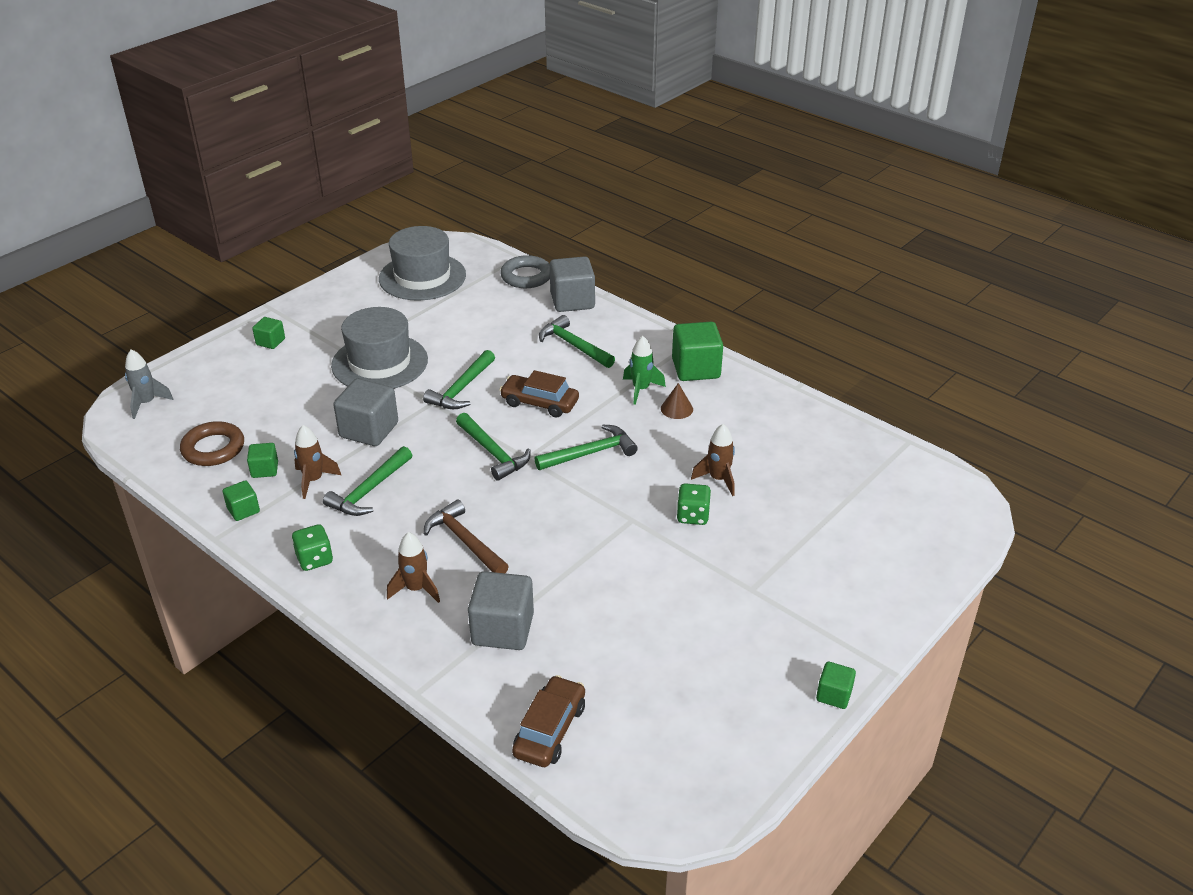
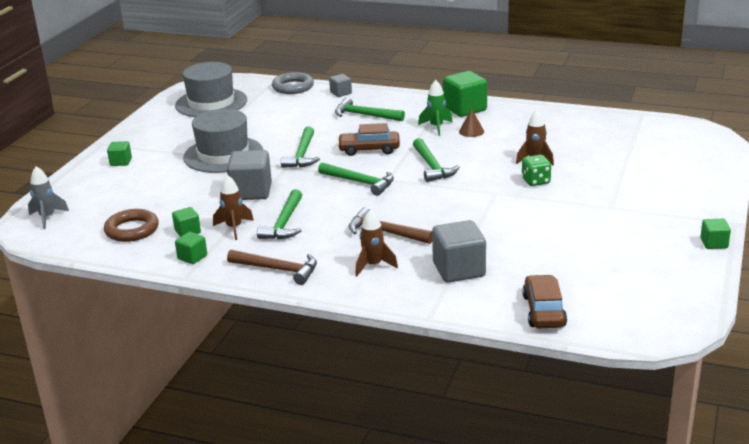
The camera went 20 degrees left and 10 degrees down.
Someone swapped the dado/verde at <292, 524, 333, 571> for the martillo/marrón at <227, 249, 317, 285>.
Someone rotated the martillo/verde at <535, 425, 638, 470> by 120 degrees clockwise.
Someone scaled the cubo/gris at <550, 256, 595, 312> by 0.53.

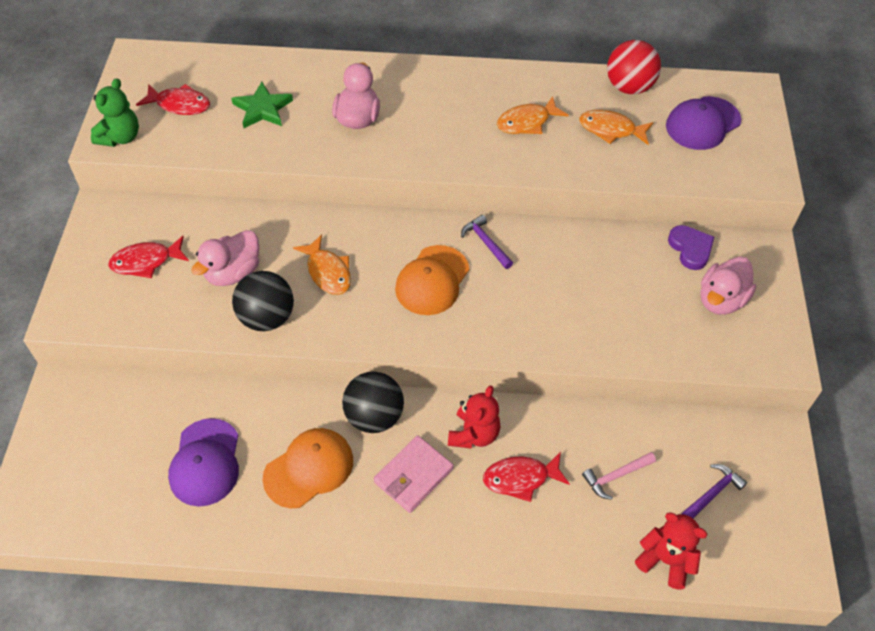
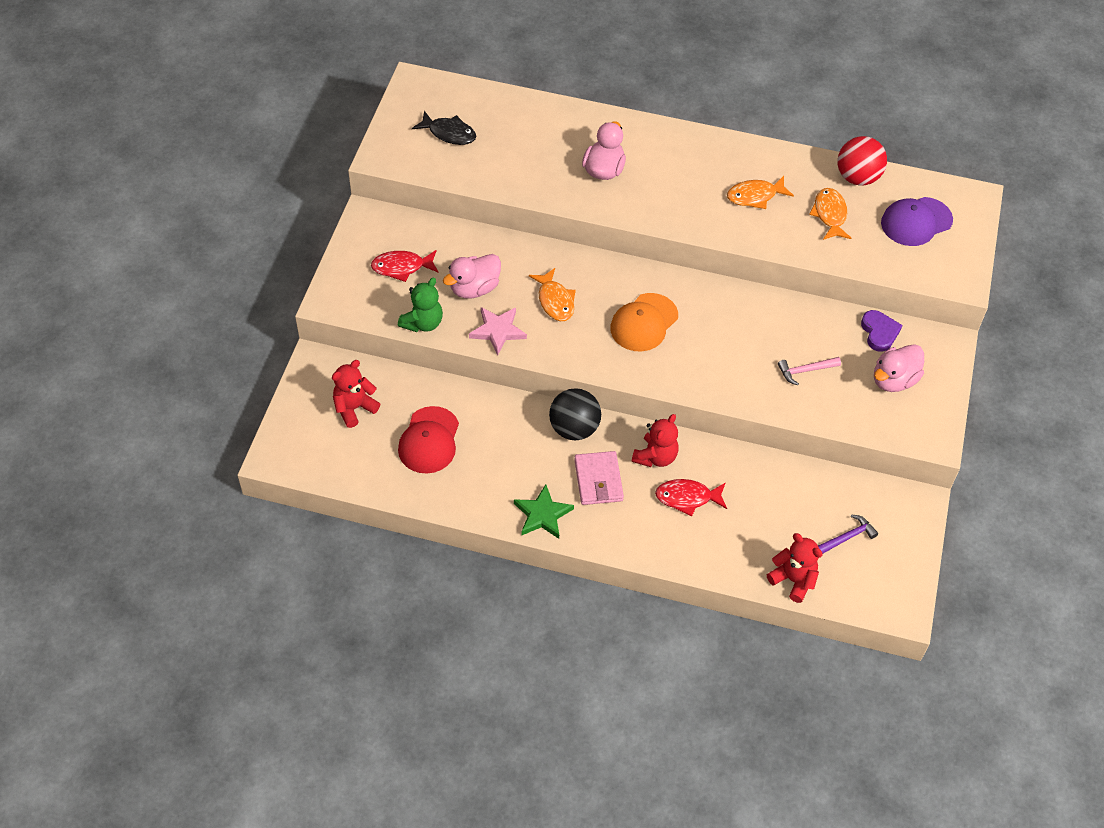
The camera went 10 degrees right and 0 degrees up.
Someone carried the osito/verde from <91, 78, 139, 147> to <398, 277, 443, 332>.
Someone repainted the pez/rojo at <136, 84, 210, 115>, which became the pez/negro at <412, 111, 476, 145>.
Someone repainted the gorra/morado at <168, 418, 239, 506>, which became the gorra/rojo at <398, 406, 459, 474>.
Someone carried the estrella/verde from <231, 82, 293, 128> to <514, 484, 574, 539>.
Someone swapped the pelota/negro at <232, 271, 294, 331> for the estrella/rosa at <469, 307, 527, 355>.
Someone took away the gorra/naranja at <263, 428, 353, 508>.
Someone rotated the cartera/rosa at <374, 435, 454, 513> by 60 degrees counterclockwise.
Someone took away the martillo/morado at <461, 215, 513, 269>.
Someone rotated the pez/naranja at <579, 110, 654, 145> by 60 degrees clockwise.
Someone carried the martillo/rosa from <582, 452, 656, 500> to <778, 357, 841, 385>.
Someone put down the osito/rojo at <332, 360, 380, 428>.

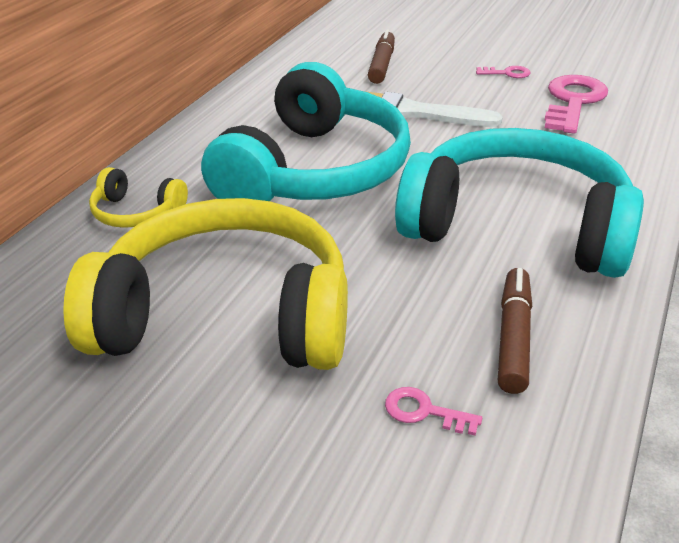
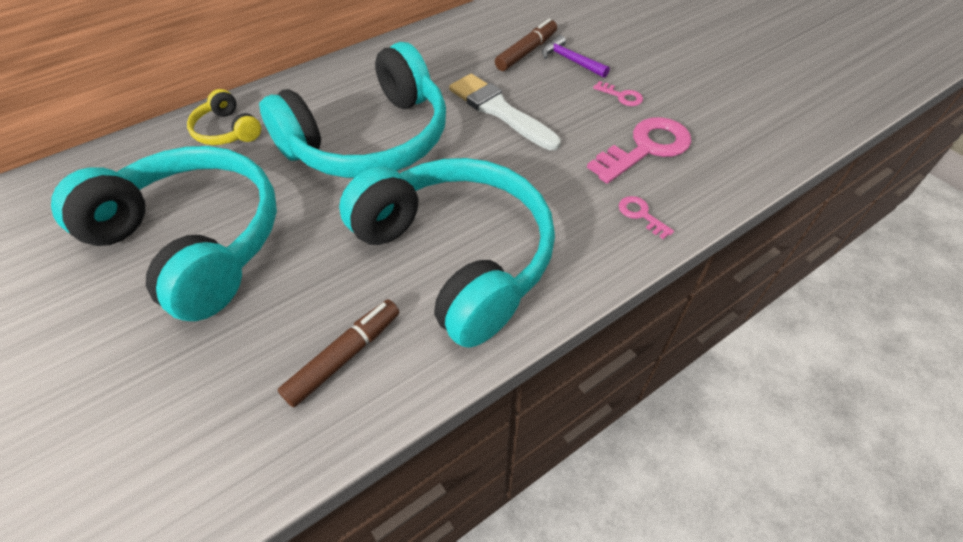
The camera went 30 degrees right and 15 degrees up.
Someone repainted the auriculares/amarillo at <63, 198, 348, 370>, which became the auriculares/turquesa at <51, 146, 277, 321>.
Someone carried the llave/rosa from <385, 387, 482, 436> to <619, 196, 674, 239>.
Someone put down the martillo/morado at <542, 35, 610, 78>.

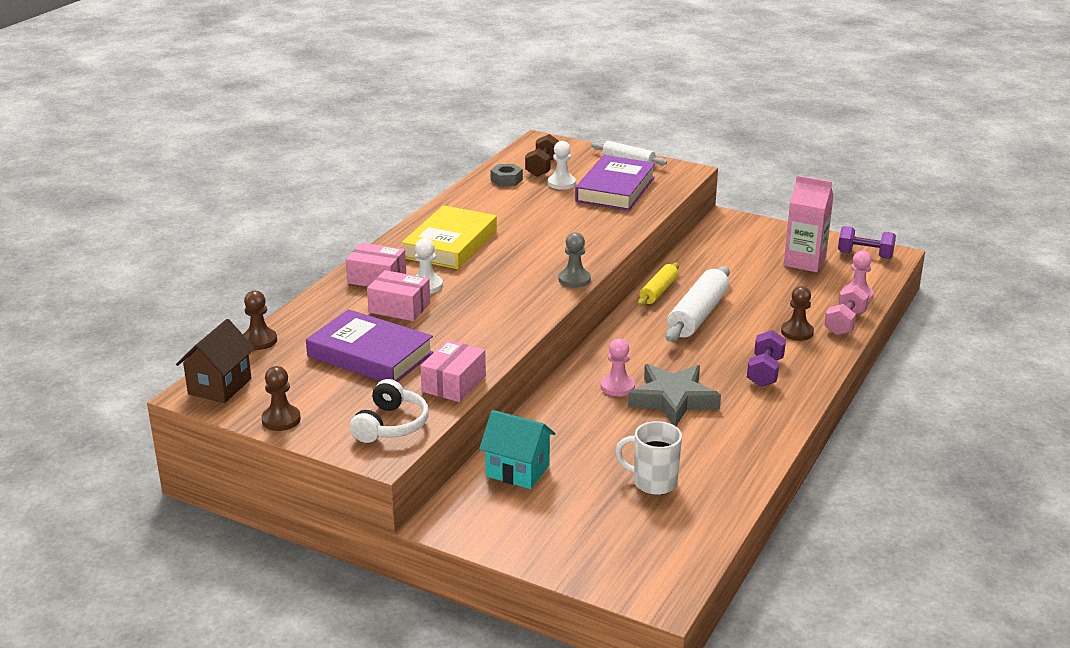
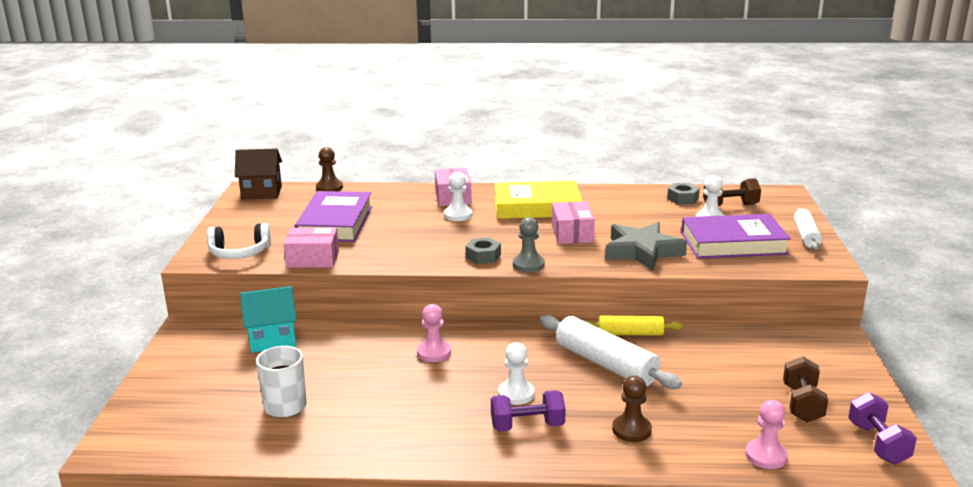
The camera went 65 degrees right and 5 degrees down.
Someone took away the peón/marrón at <261, 366, 301, 431>.
Someone carried the caja/rosa from <367, 270, 430, 321> to <552, 201, 595, 244>.
Someone rotated the casa/turquesa at <479, 410, 555, 489> by 75 degrees clockwise.
Someone carried the estrella/gris from <628, 364, 721, 426> to <605, 222, 687, 271>.
Someone rotated the rodillo/blanco at <666, 266, 730, 342> by 45 degrees clockwise.
Someone swapped the cartón de leche/rosa at <784, 175, 834, 272> for the mancuerna/marrón at <783, 356, 828, 422>.
Someone took away the mancuerna/rosa at <824, 285, 869, 336>.
Someone put down the tuerca/gris at <465, 237, 501, 264>.
Someone put down the peón/blanco at <498, 342, 535, 405>.

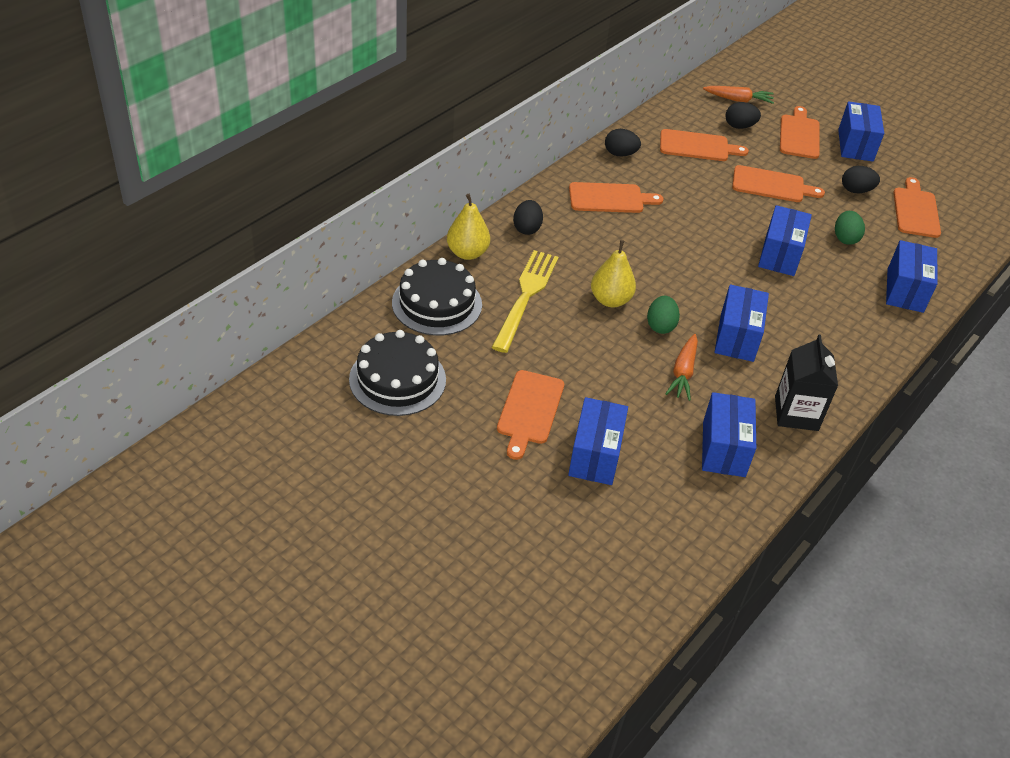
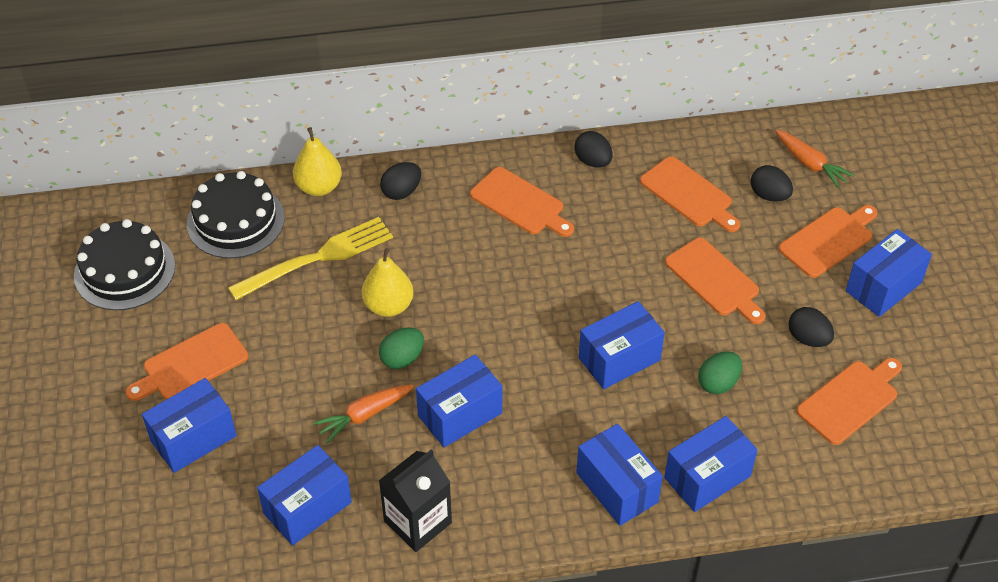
The camera went 45 degrees right and 5 degrees up.
Someone put down the caja/azul at <576, 424, 663, 526>.

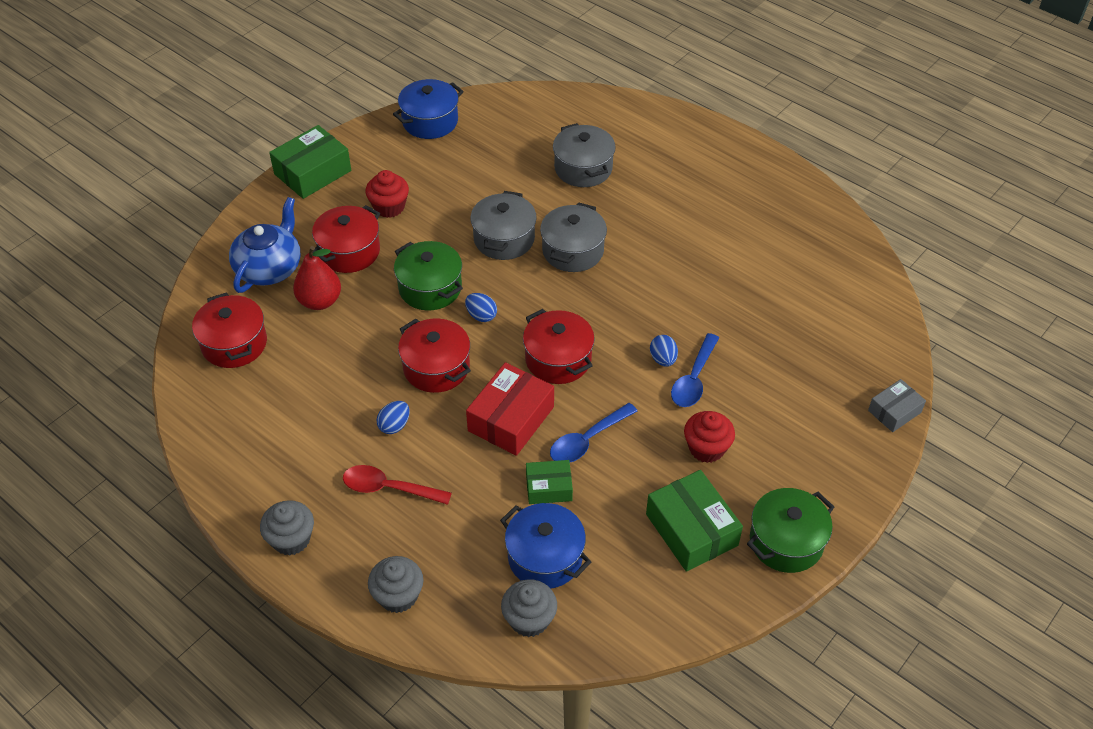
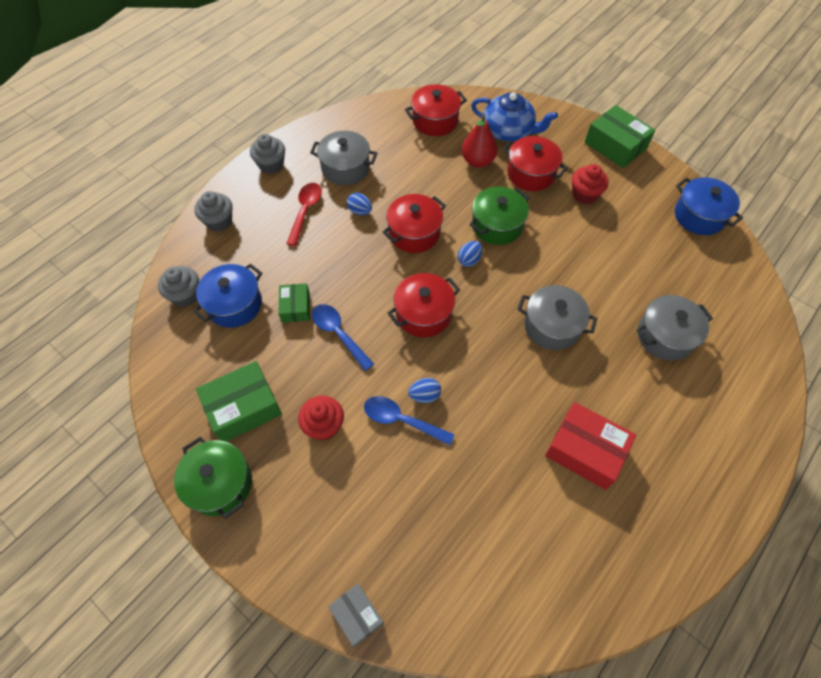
The camera went 90 degrees right and 10 degrees up.
Someone carried the caja/rojo from <466, 362, 554, 456> to <545, 402, 636, 490>.
Someone carried the olla/gris from <470, 191, 537, 260> to <310, 131, 377, 185>.

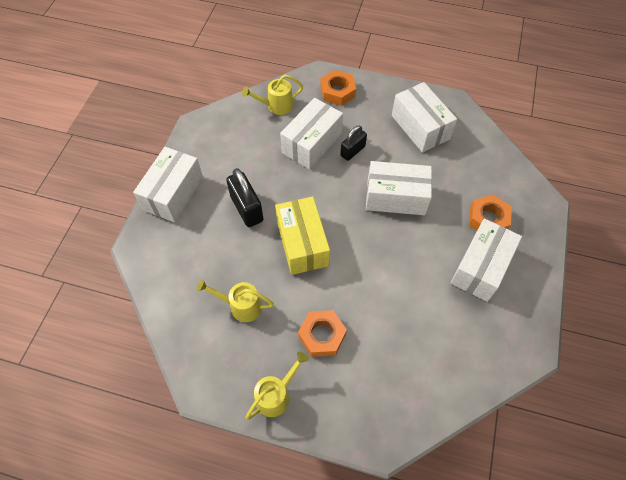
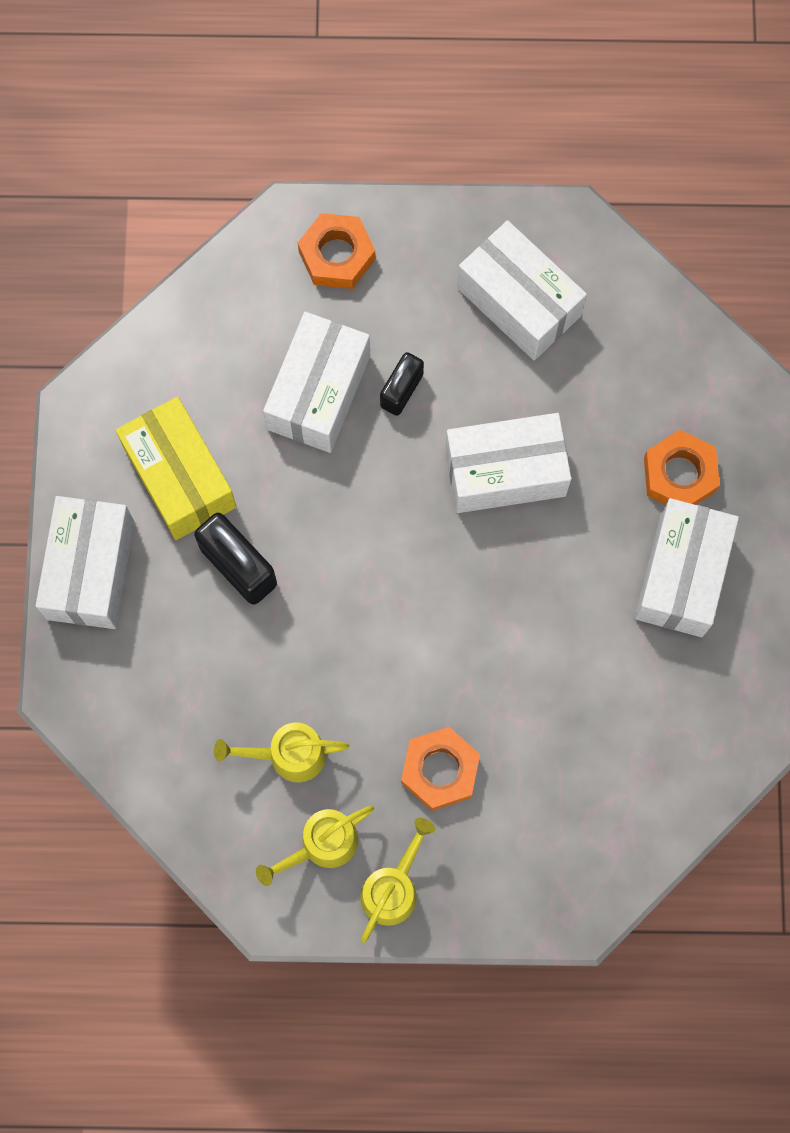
The camera went 15 degrees left and 15 degrees up.
Someone carried the regadera/amarillo from <242, 75, 303, 115> to <256, 805, 374, 886>.
Someone carried the caja/amarillo from <275, 197, 330, 275> to <116, 397, 237, 540>.

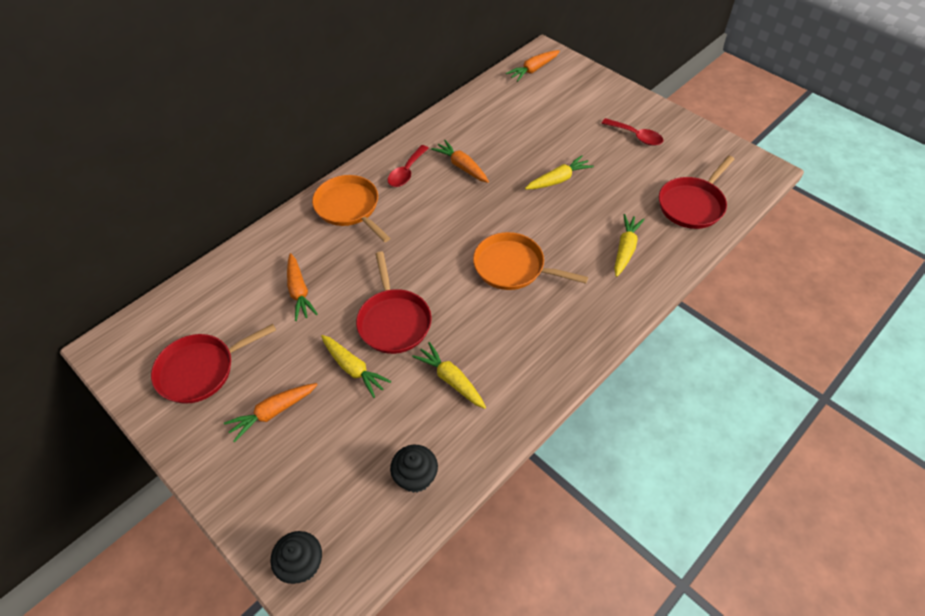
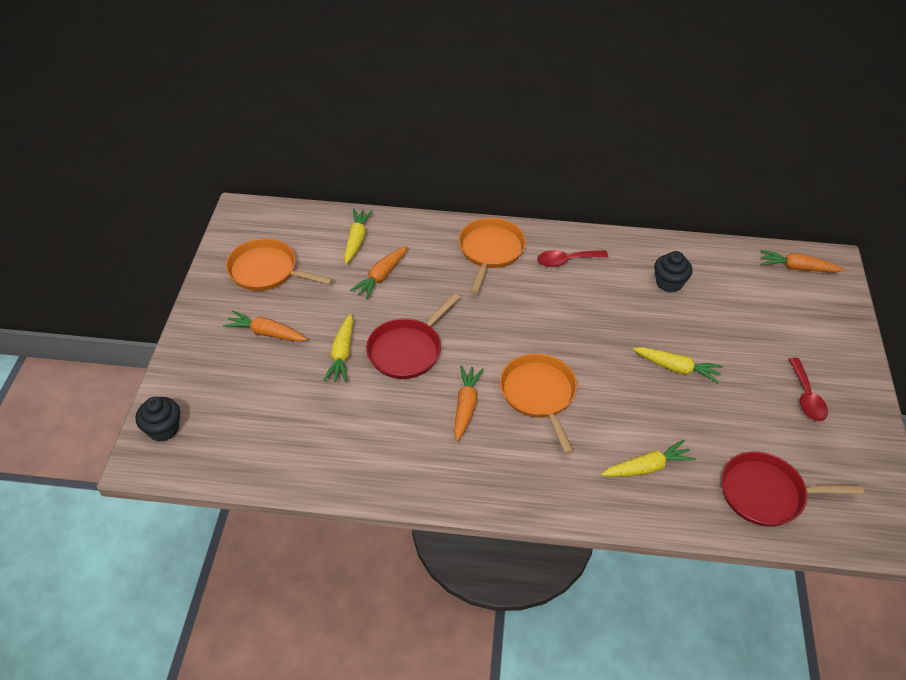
The camera went 50 degrees right and 5 degrees down.
Someone repainted the sartén/rojo at <151, 324, 276, 404>, which became the sartén/naranja at <226, 238, 333, 291>.
Someone carried the magdalena/negro from <390, 445, 438, 493> to <654, 251, 693, 293>.
Someone carried the zanahoria/amarillo from <412, 342, 486, 409> to <344, 209, 373, 264>.
Someone carried the zanahoria/naranja from <431, 140, 489, 183> to <454, 365, 484, 442>.

